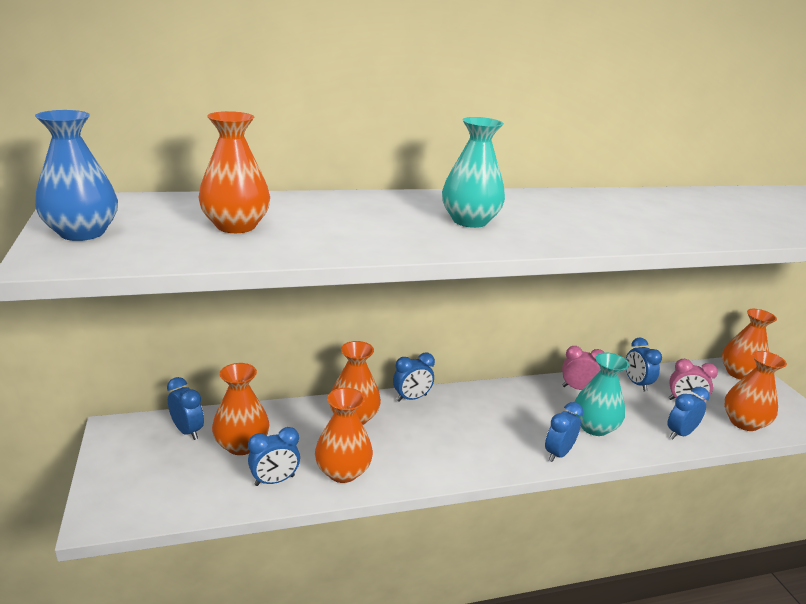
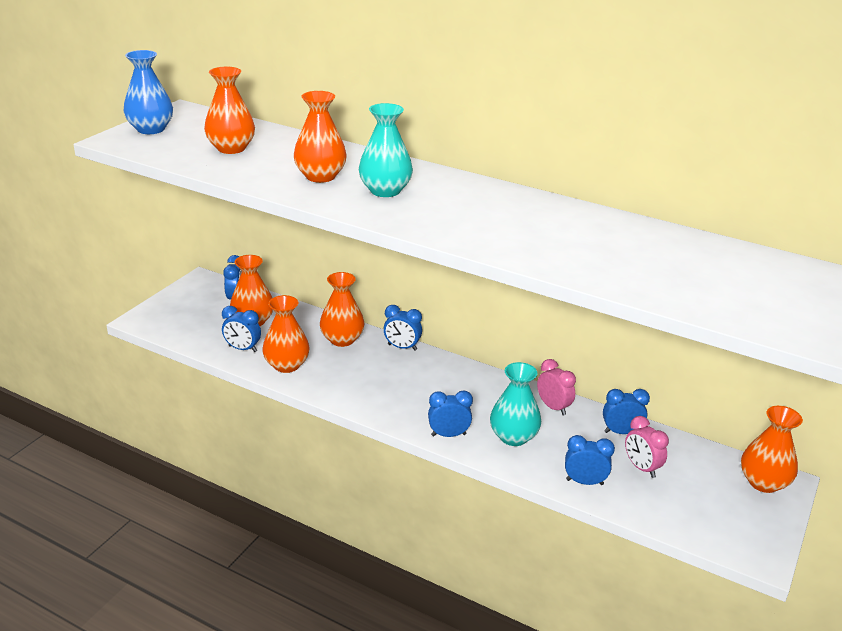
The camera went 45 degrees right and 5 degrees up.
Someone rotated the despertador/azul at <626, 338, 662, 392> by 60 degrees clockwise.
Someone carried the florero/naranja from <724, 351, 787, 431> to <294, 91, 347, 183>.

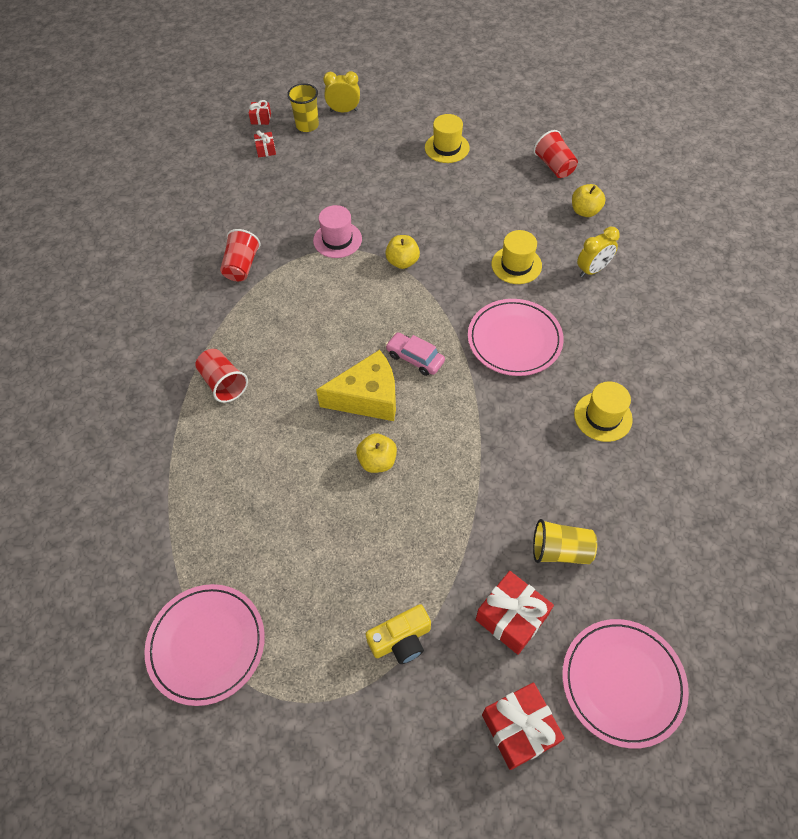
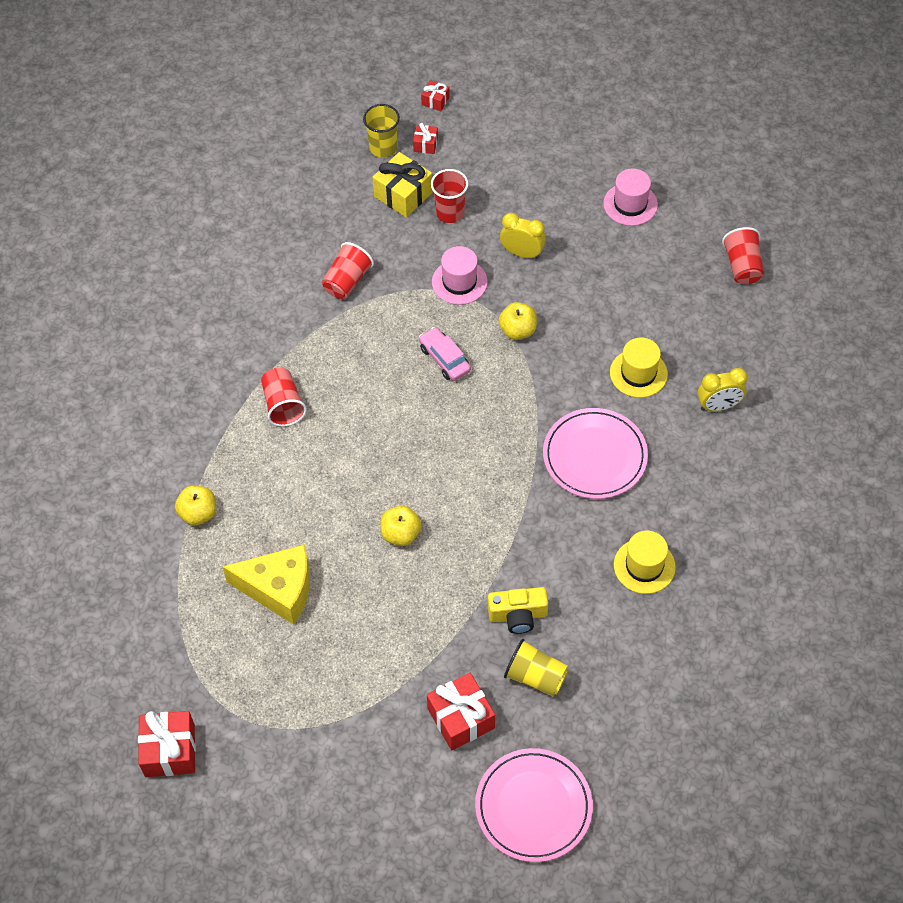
The camera went 20 degrees right and 0 degrees up.
Someone took away the plato/rosa at <144, 584, 265, 706>.
Someone carried the vaso/amarillo from <287, 83, 319, 132> to <363, 104, 400, 158>.
Someone carried the queso/amarillo from <316, 350, 396, 421> to <222, 544, 310, 625>.
Someone carried the despertador/amarillo from <323, 71, 360, 112> to <500, 213, 546, 259>.
Someone carried the cámara/amarillo from <366, 604, 431, 664> to <488, 587, 548, 634>.
Someone carried the coche/rosa from <385, 332, 445, 376> to <419, 327, 471, 381>.
Someone repainted the sombrero/amarillo at <425, 114, 470, 163>, which became the sombrero/rosa at <603, 168, 658, 226>.
Someone carried the regalo/rojo from <482, 682, 565, 770> to <138, 711, 196, 777>.
Someone carried the manzana/amarillo from <572, 184, 606, 217> to <175, 486, 216, 525>.
Someone put down the regalo/amarillo at <372, 152, 433, 217>.
Someone put down the vaso/rojo at <431, 169, 468, 223>.

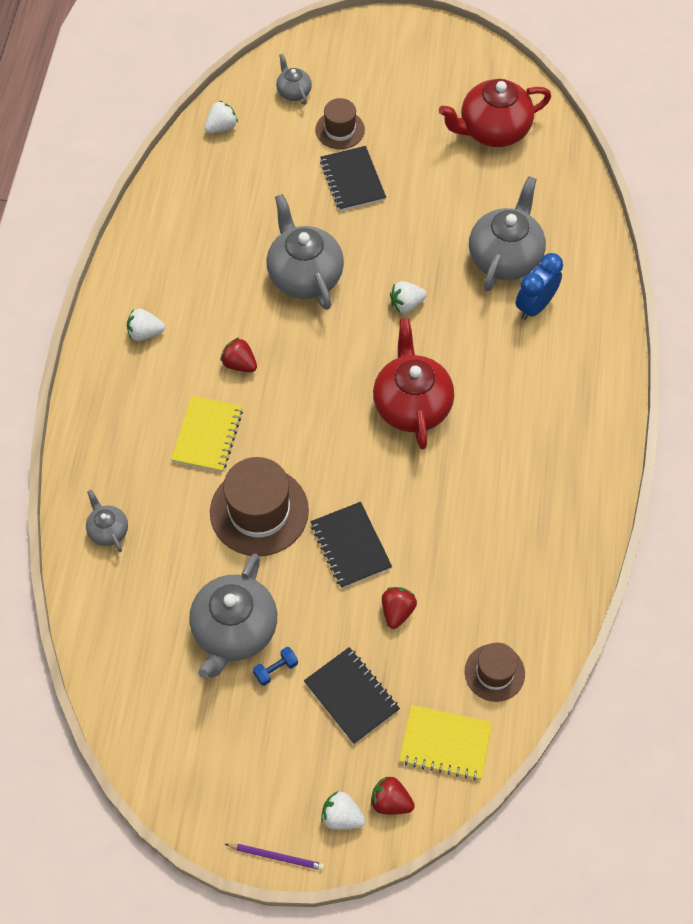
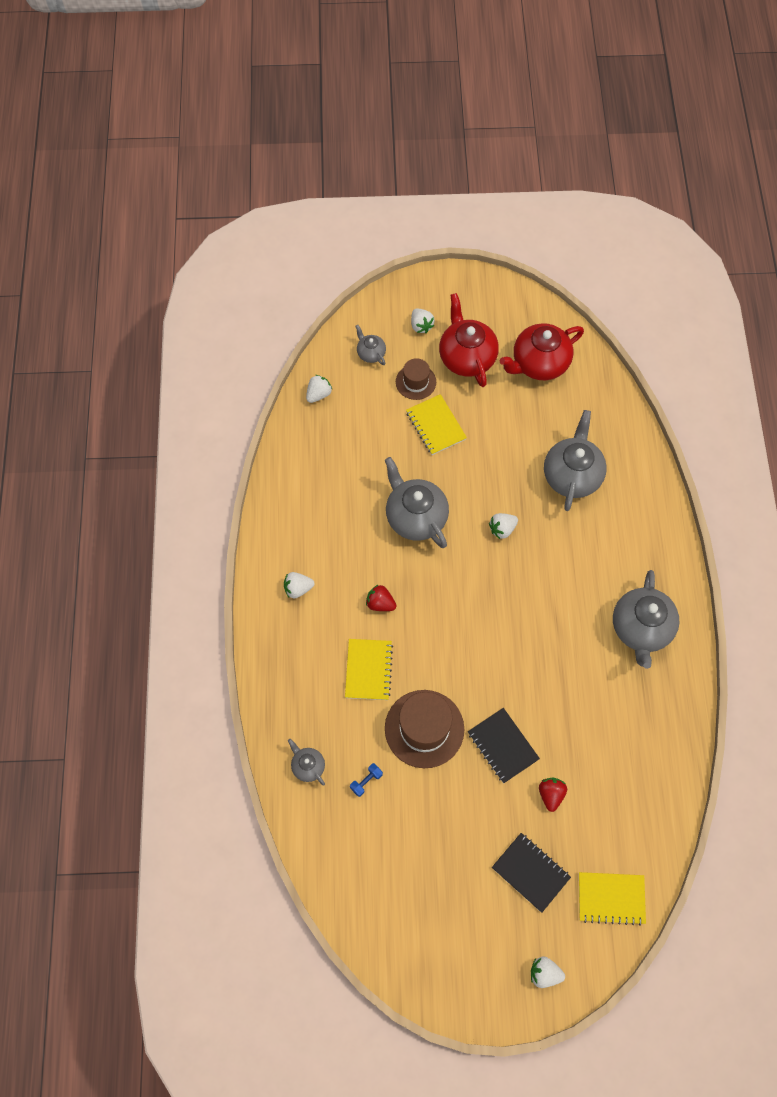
The camera went 10 degrees left and 5 degrees up.
Someone carried the tetera/gris from <189, 554, 277, 678> to <613, 570, 679, 669>.
Someone took away the lápiz/morado at <225, 844, 325, 870>.
Someone carried the mancuerna/azul from <253, 647, 298, 686> to <350, 763, 383, 797>.
Someone repainted the cuaderno/negro at <320, 146, 386, 211>, which became the cuaderno/amarillo at <406, 394, 467, 455>.
Someone took away the fresa/rojo at <371, 776, 415, 814>.
Someone carried the tetera/rojo from <373, 318, 454, 449> to <439, 293, 499, 387>.
Someone took away the sombrero/marrón at <465, 642, 525, 702>.
Someone took away the despertador/azul at <516, 253, 563, 320>.
Someone put down the fresa/blanco at <411, 309, 435, 333>.

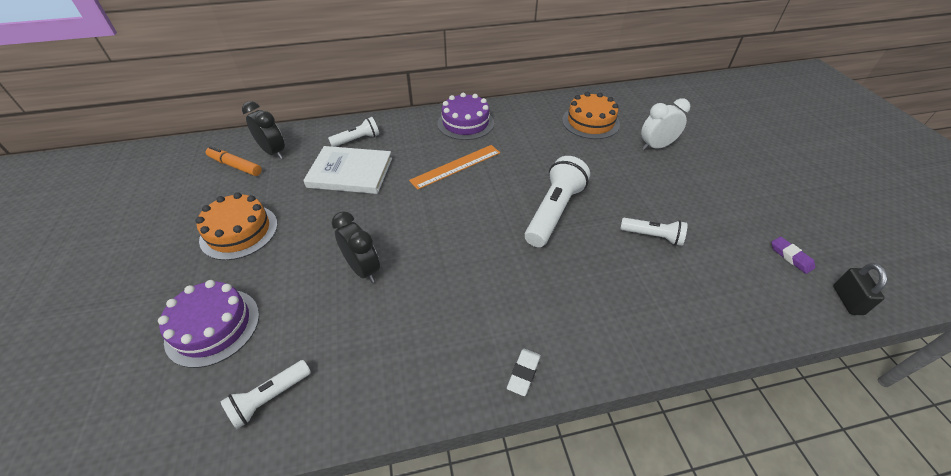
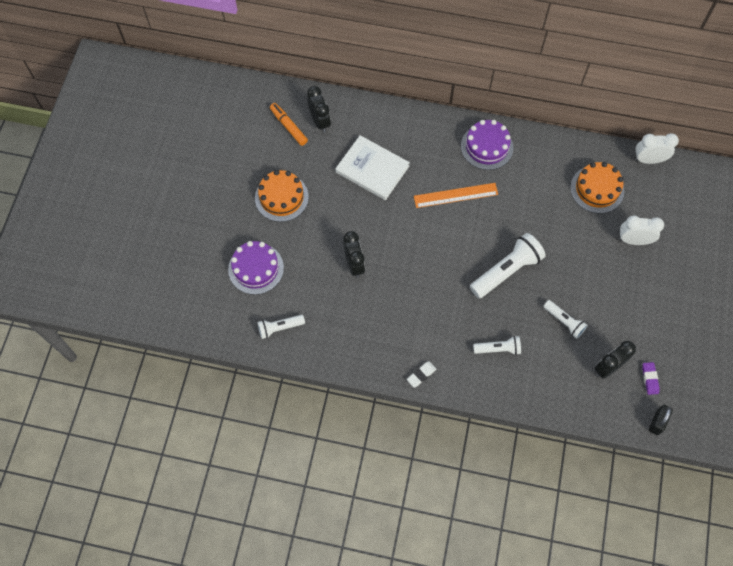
The camera went 25 degrees right and 20 degrees up.
Someone carried the lámpara de mano/blanco from <328, 117, 379, 147> to <473, 336, 521, 355>.
Someone put down the despertador/negro at <594, 341, 636, 379>.
Someone put down the despertador/blanco at <635, 133, 679, 164>.

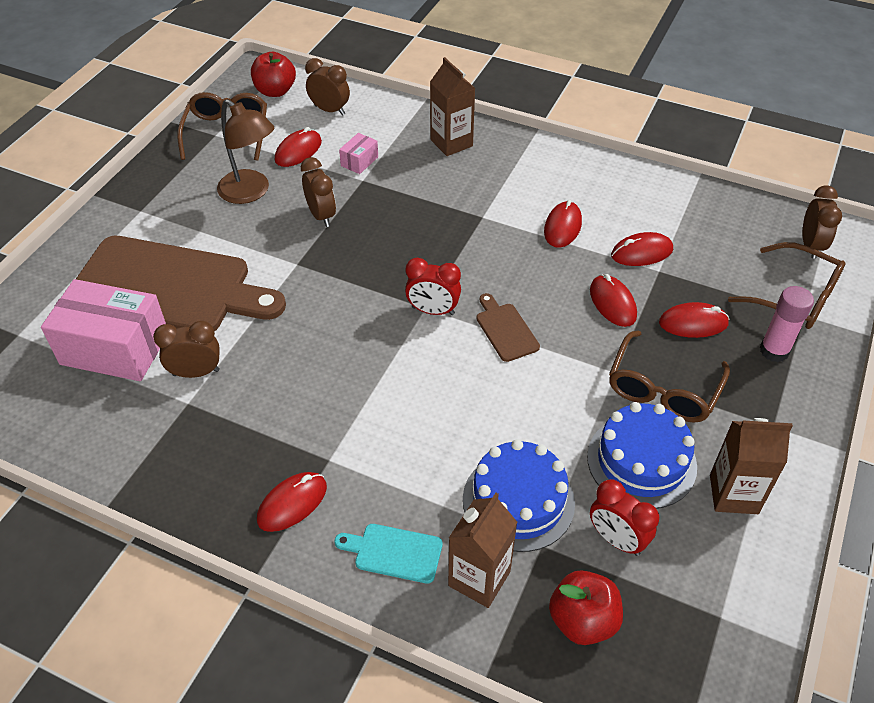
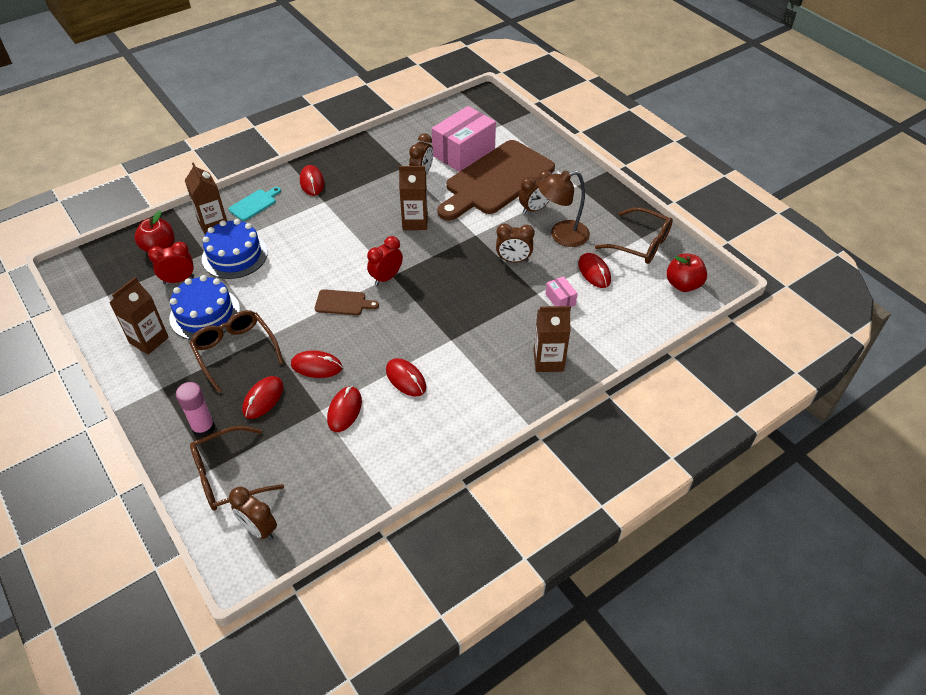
The camera went 120 degrees right and 0 degrees up.
Someone carried the despertador/marrón from <305, 58, 350, 116> to <519, 170, 552, 214>.
Someone put down the cartón de leche/marrón at <399, 166, 428, 230>.

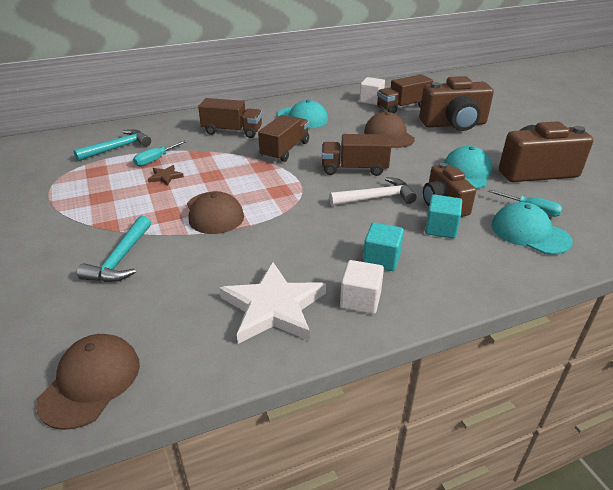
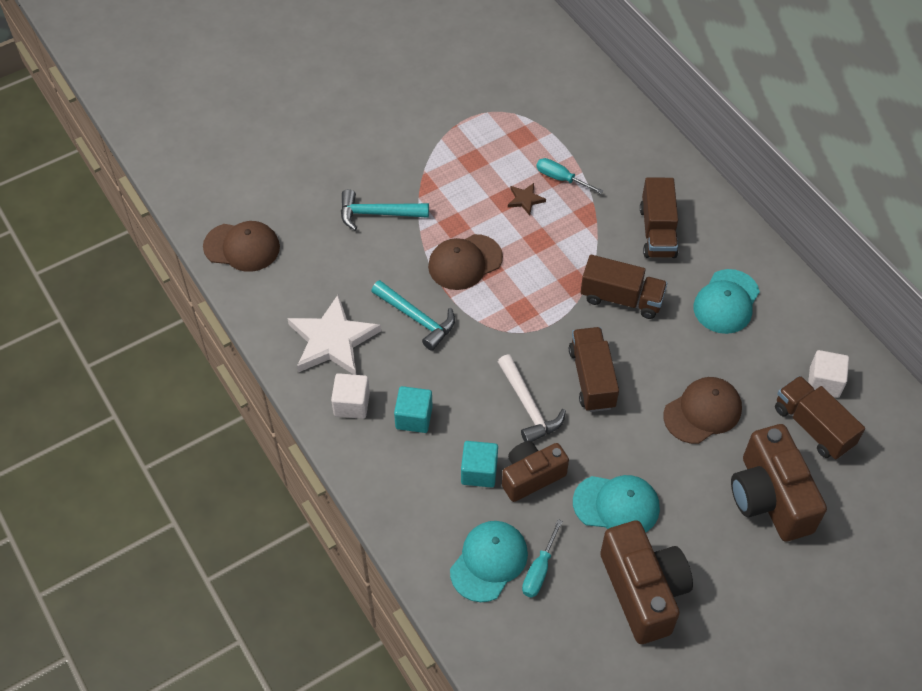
The camera went 80 degrees right and 20 degrees up.
Someone carried the martillo/turquesa from <74, 129, 151, 161> to <371, 280, 455, 351>.

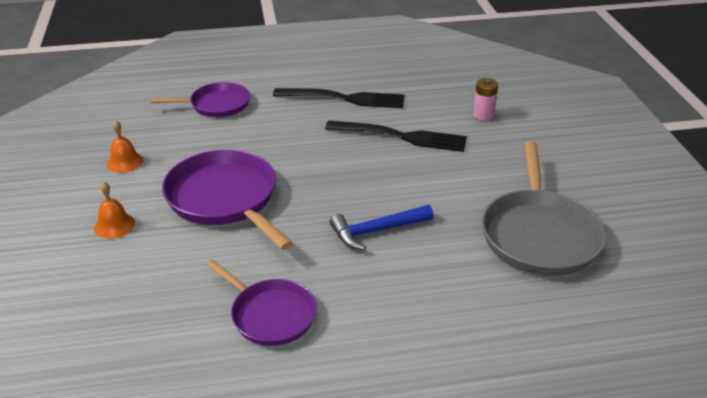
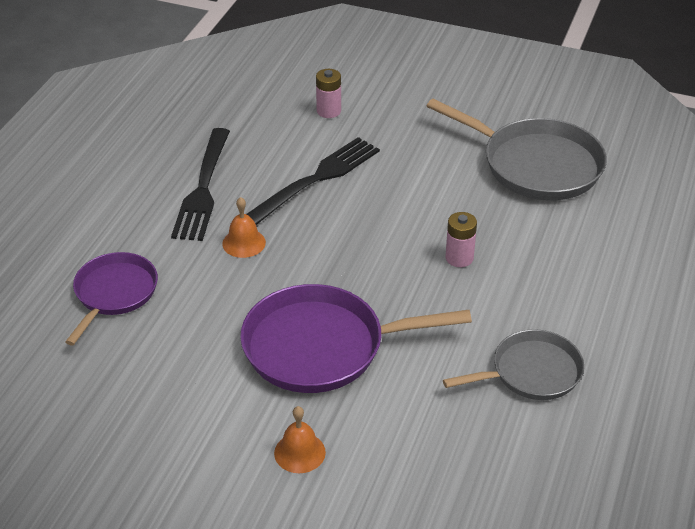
The camera went 60 degrees left and 5 degrees up.
Someone carried the campana/naranja from <107, 120, 143, 173> to <222, 197, 266, 258>.
Someone repainted the sartén/morado at <206, 259, 317, 346>, which became the sartén/gris at <443, 329, 584, 400>.
Someone rotated the tenedor/negro at <273, 88, 405, 108> by 150 degrees clockwise.
Someone swapped the martillo/azul at <330, 205, 434, 250> for the pila/rosa at <446, 212, 477, 267>.

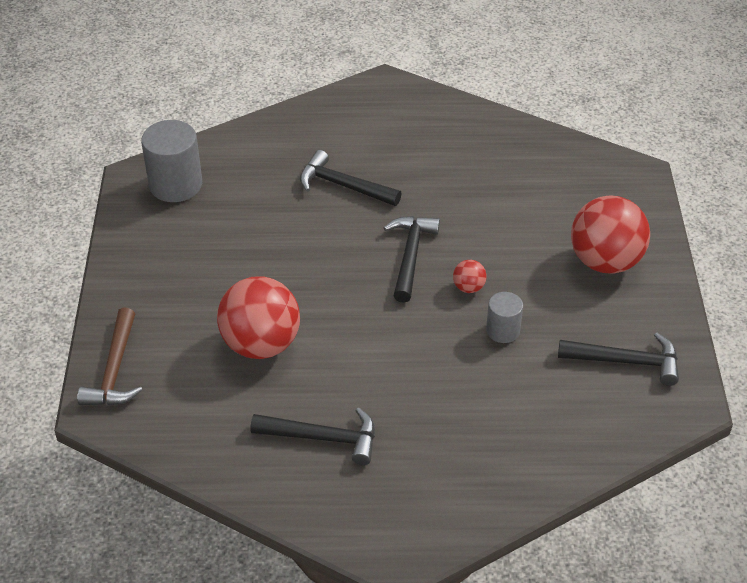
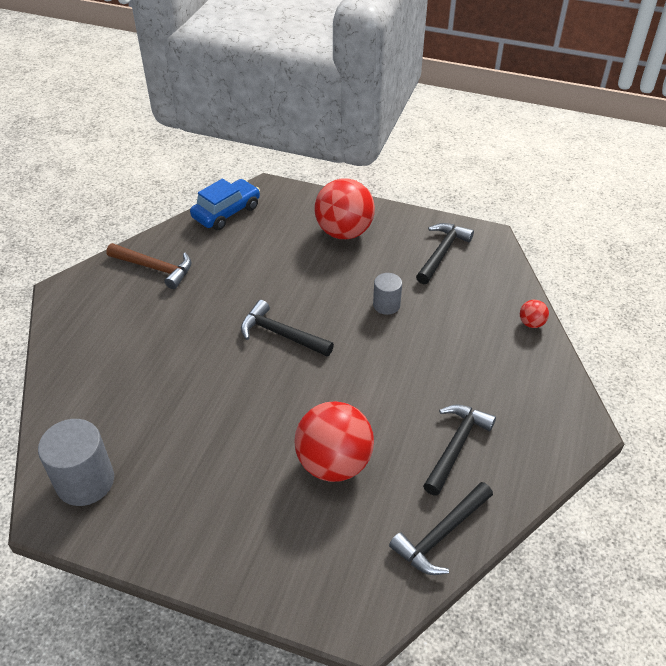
The camera went 70 degrees left and 0 degrees up.
Someone carried the martillo/marrón from <77, 308, 142, 405> to <106, 243, 192, 289>.
Someone carried the martillo/negro from <300, 150, 402, 206> to <389, 482, 493, 575>.
Someone carried the pelota/rojo from <453, 260, 487, 293> to <520, 300, 549, 328>.
Someone put down the coche/azul at <190, 178, 260, 230>.

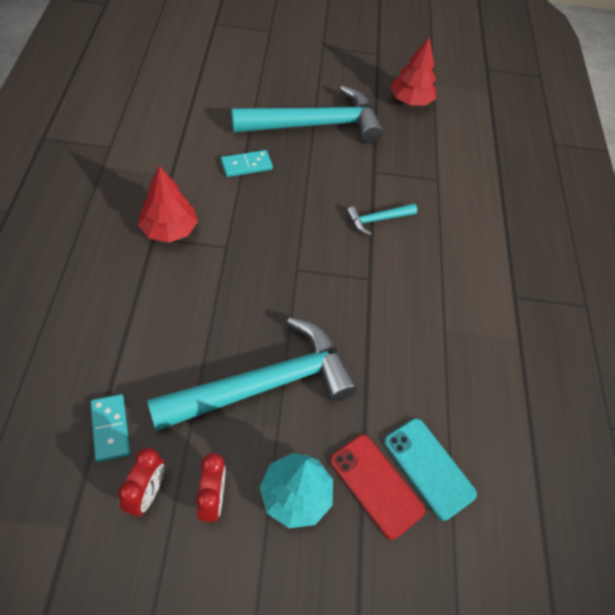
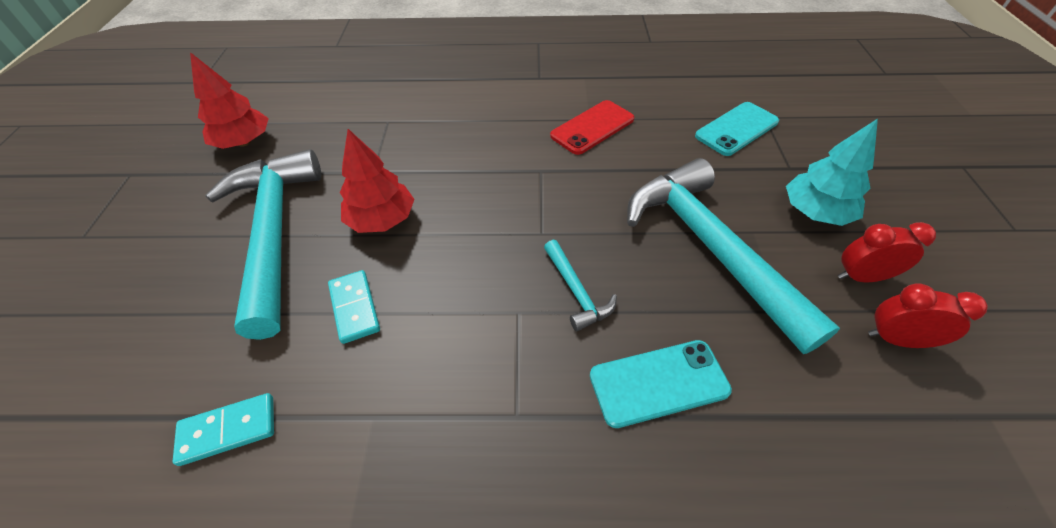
The camera went 85 degrees left and 5 degrees down.
Someone carried the ficha de dominó/turquesa from <90, 394, 130, 462> to <172, 393, 274, 466>.
Someone carried the árbol/rojo from <138, 166, 198, 243> to <340, 129, 415, 233>.
Someone carried the móvil/rojo from <330, 435, 425, 540> to <550, 100, 634, 155>.
Someone carried the martillo/turquesa from <347, 204, 417, 236> to <544, 240, 617, 332>.
Someone put down the móvil/turquesa at <590, 340, 732, 428>.

